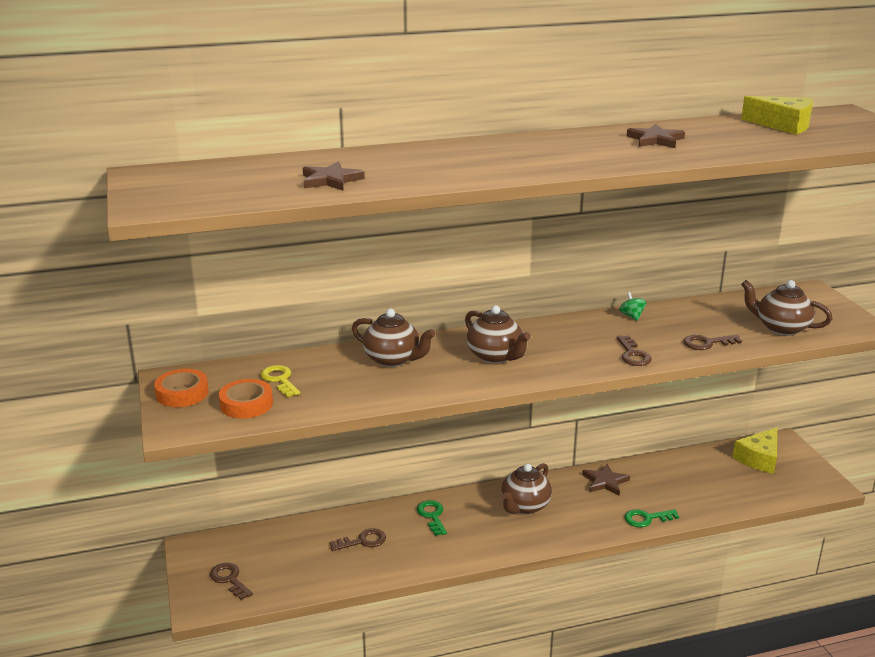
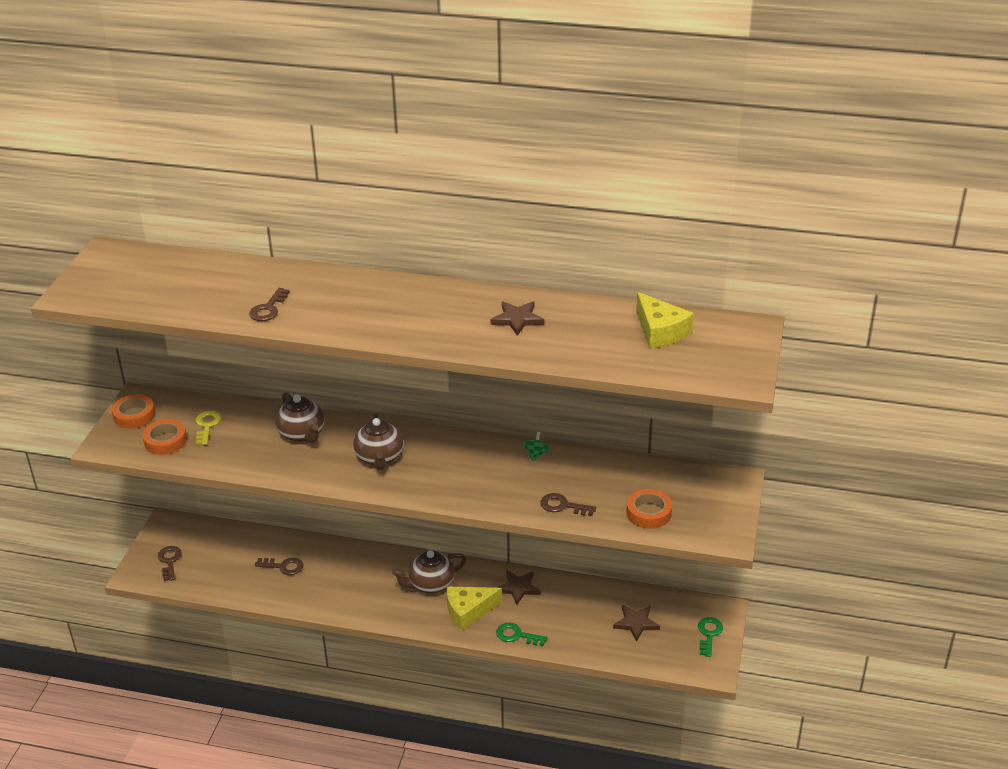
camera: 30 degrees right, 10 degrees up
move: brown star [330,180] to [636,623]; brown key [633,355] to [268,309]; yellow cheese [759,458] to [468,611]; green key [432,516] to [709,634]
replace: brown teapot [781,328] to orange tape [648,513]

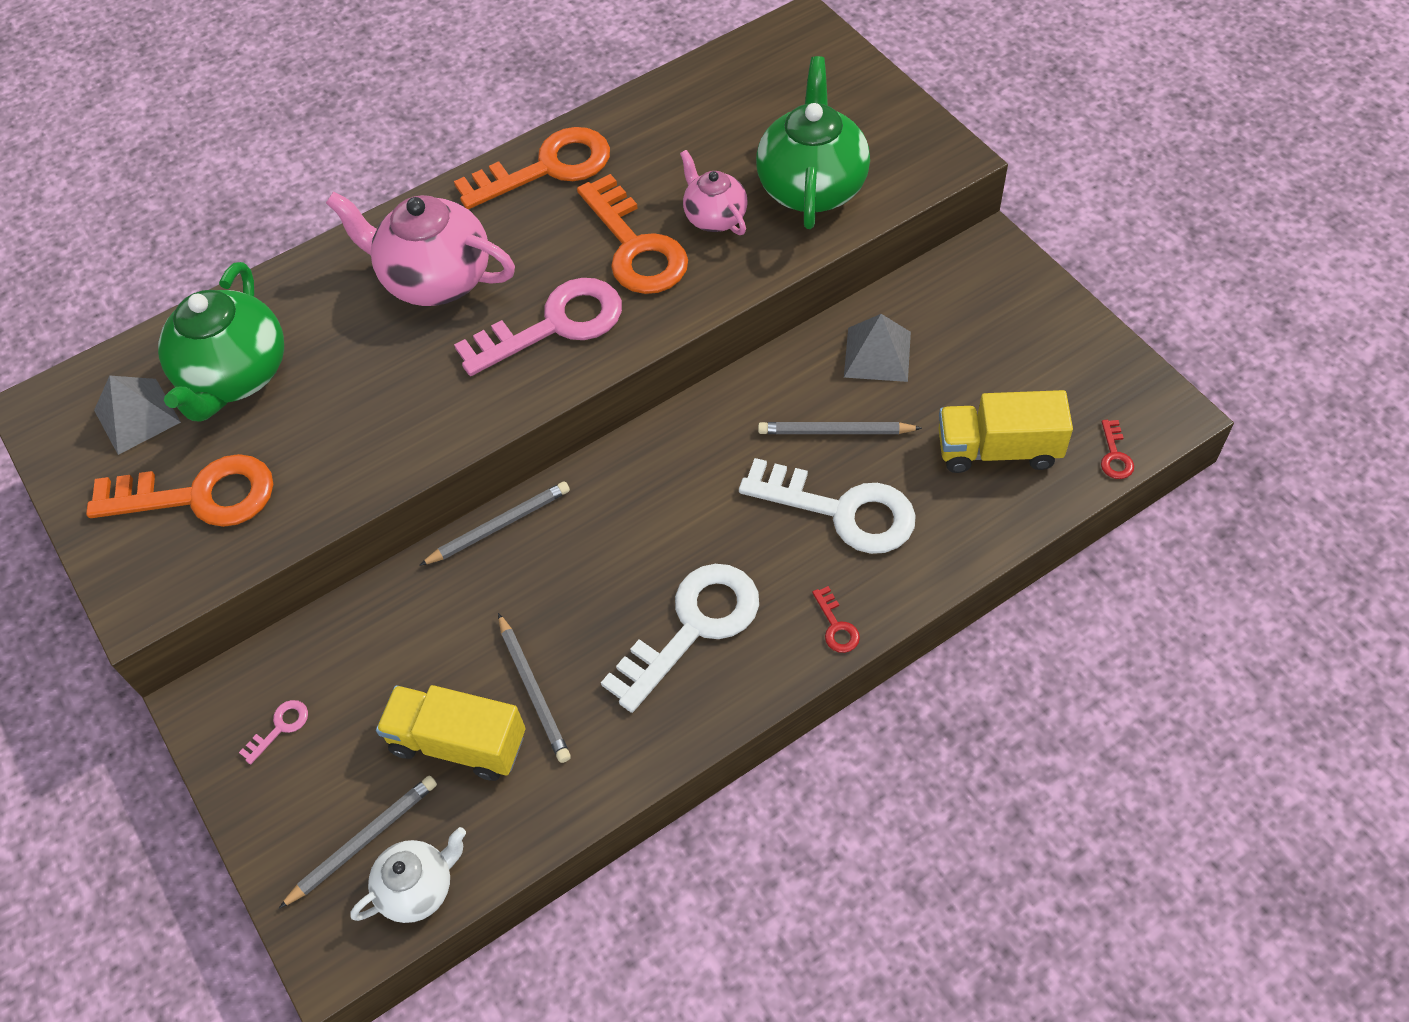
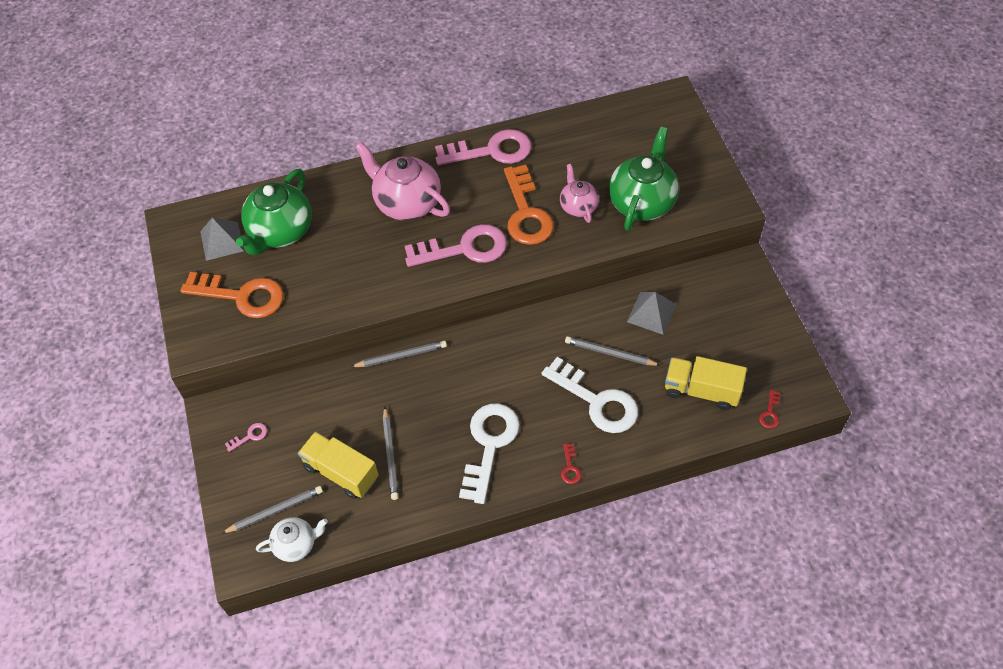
camera: 15 degrees right, 0 degrees up
recolor: orange key [547,168] to pink key [491,151]
rotate: white key [693,627] = [489,445] 45 degrees counterclockwise

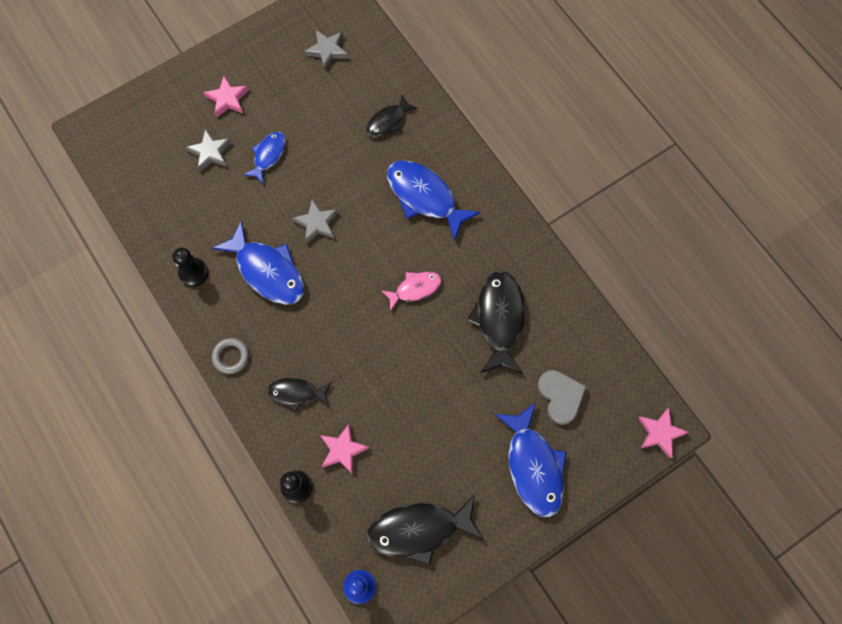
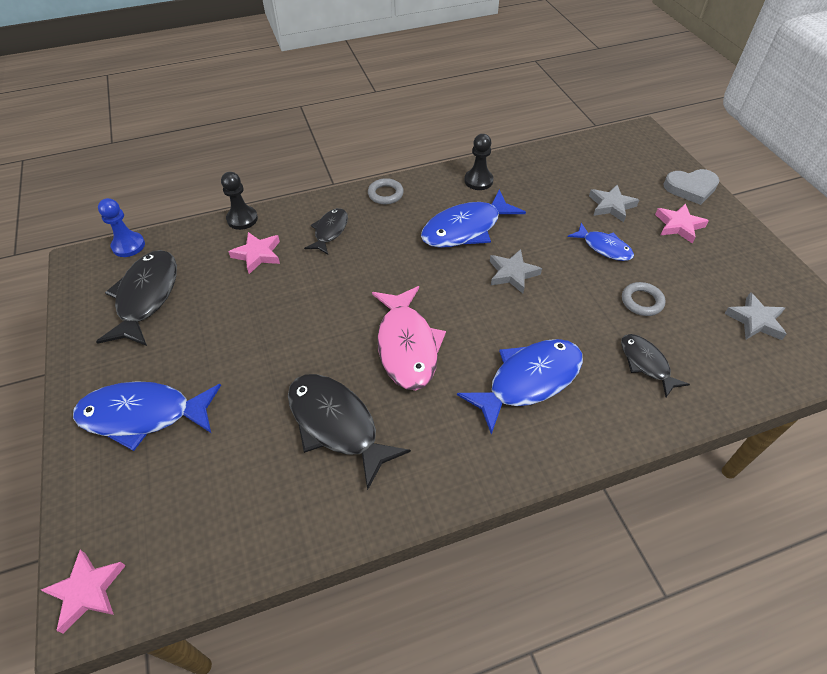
camera: 105 degrees right, 20 degrees down
insert: grey ring [642,301]
move: grey heart [560,396] to [691,188]
rotate: black fish [499,319] = [337,425] 150 degrees counterclockwise
resize: pink fish [415,289] = [407,346] x1.73

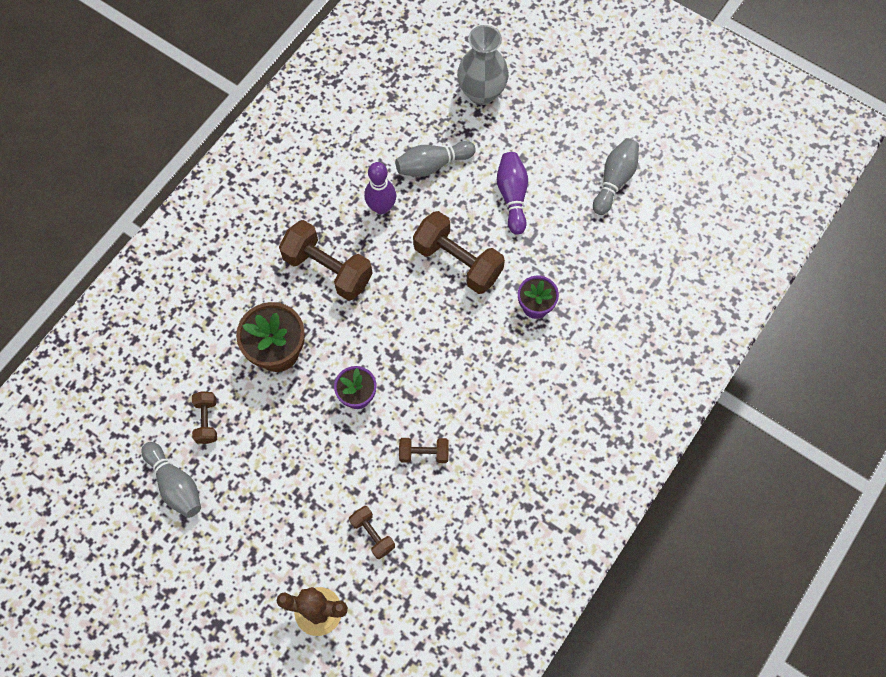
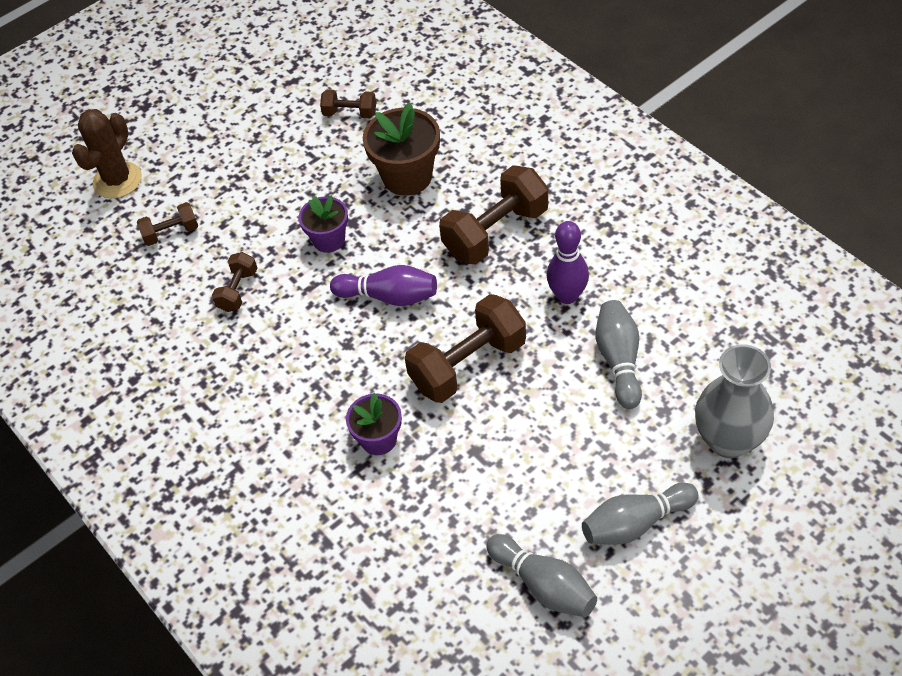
camera: 110 degrees right, 15 degrees down
move: purple bowling pin [512,196] to [389,296]; grey bowling pin [175,484] to [635,523]

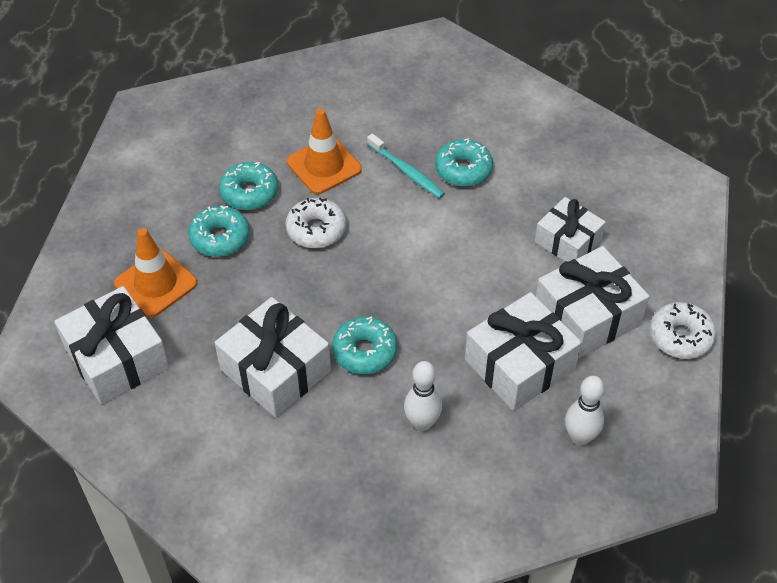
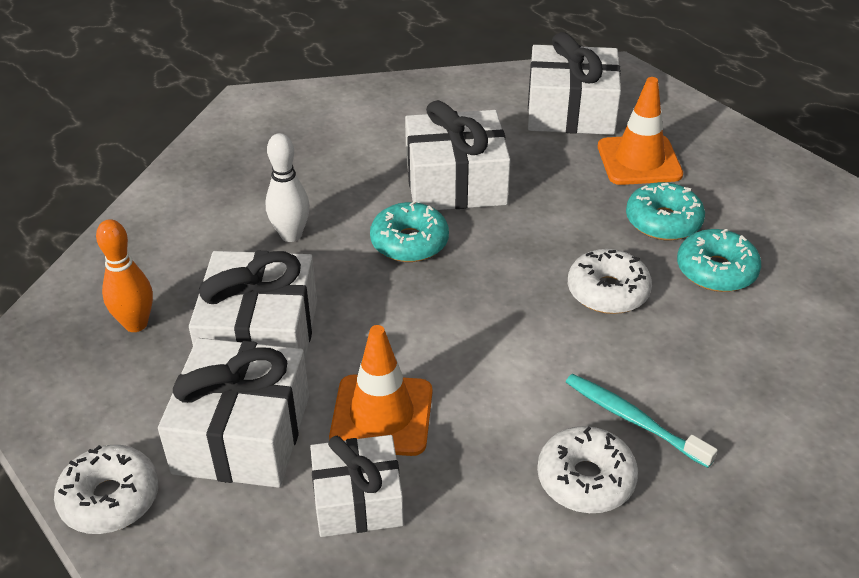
camera: 130 degrees right, 10 degrees down
move: orange traffic cone [324,166] to [382,415]
recolor: turquoise donut [463,169] to white donut [585,479]; white bowling pin [580,437] to orange bowling pin [136,324]
rotate: turquoise toothbrush [407,171] = [633,420] 45 degrees clockwise

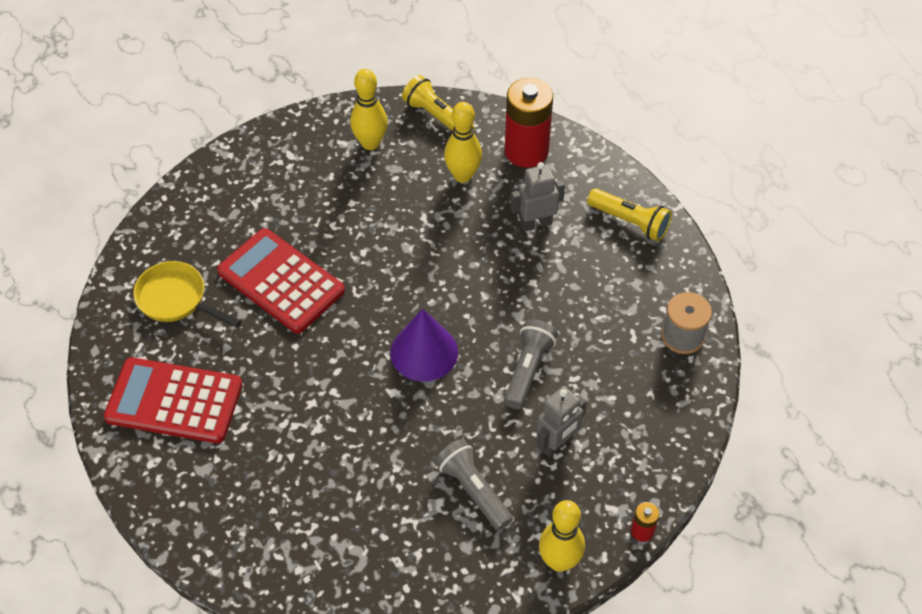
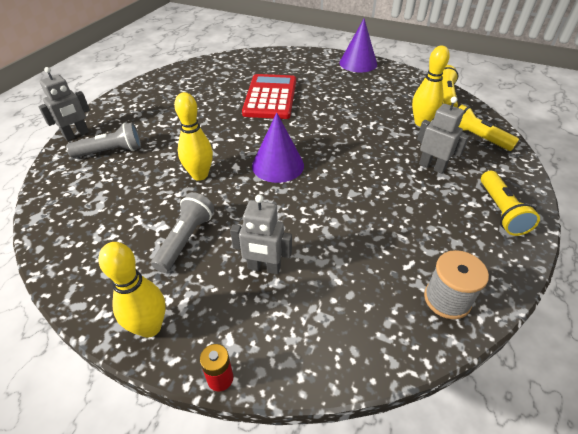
camera: 55 degrees right, 10 degrees down
delete: yellow pan [176,299]; red calculator [174,401]
insert: purple cone [358,63]; grey robot [76,135]
move: yellow bowling pin [370,143] to [200,175]; grey flashlight [527,369] to [111,151]
replace: red battery [526,151] to yellow flashlight [476,138]

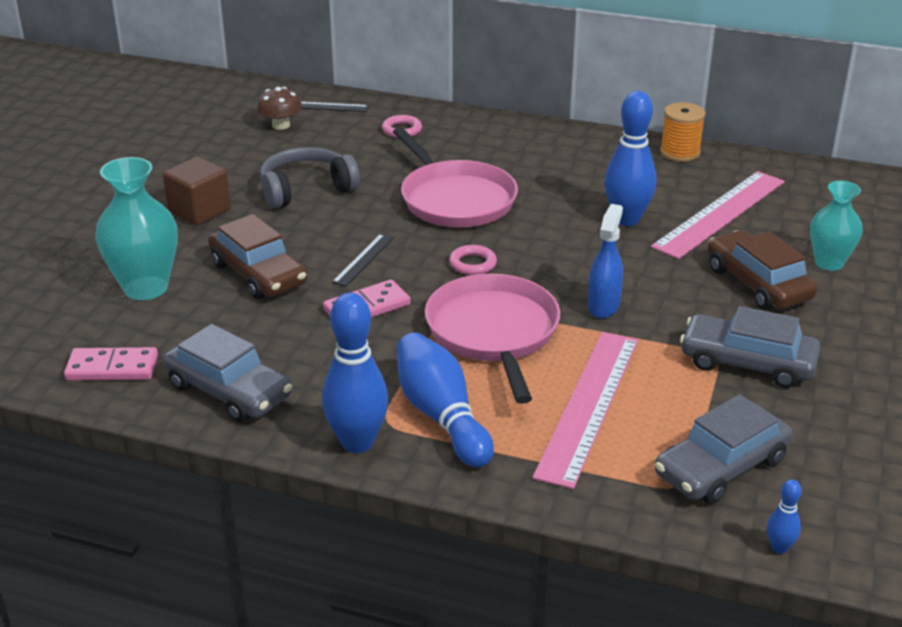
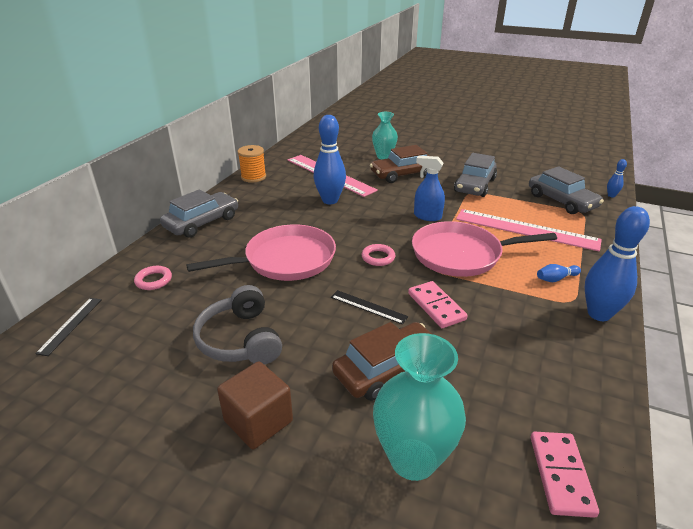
camera: 85 degrees left, 0 degrees up
delete: brown mushroom [281,125]
move: grey car [229,390] to [202,222]
resize: blue bowling pin [441,416] = [556,279] x0.45

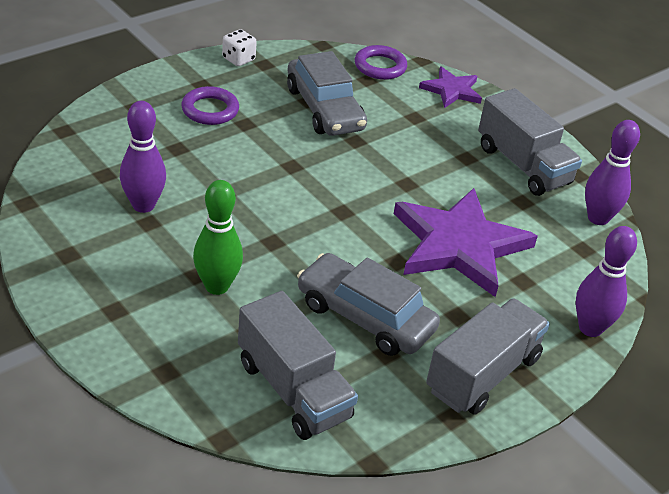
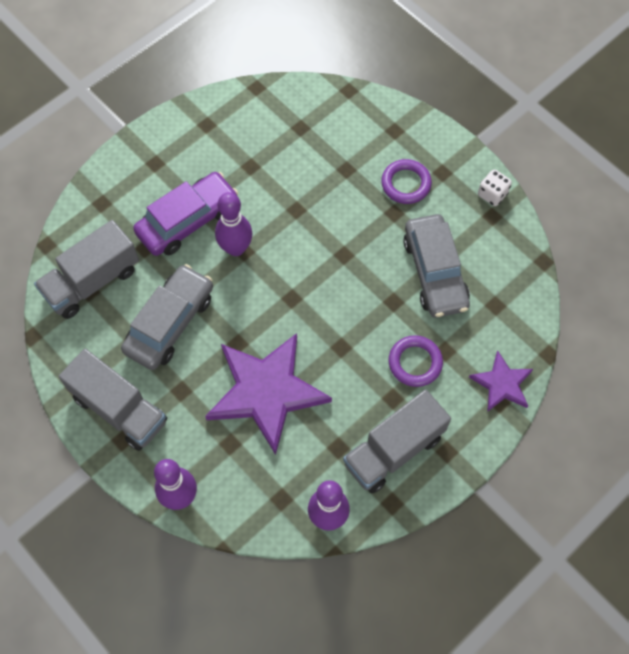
camera: 90 degrees right, 25 degrees up
move: purple ring [380,66] to [415,363]; purple bowling pin [143,205] to [236,248]
replace: green bowling pin [217,286] to purple car [188,221]
rotate: grey car [324,109] = [434,272] 75 degrees counterclockwise

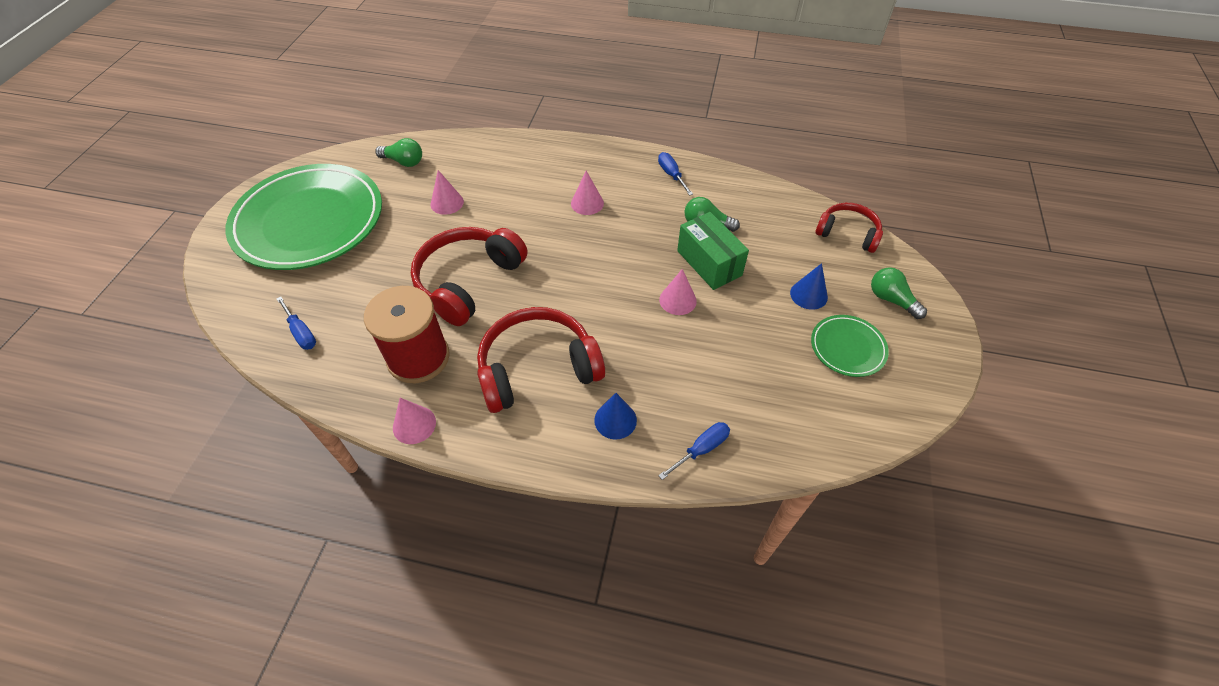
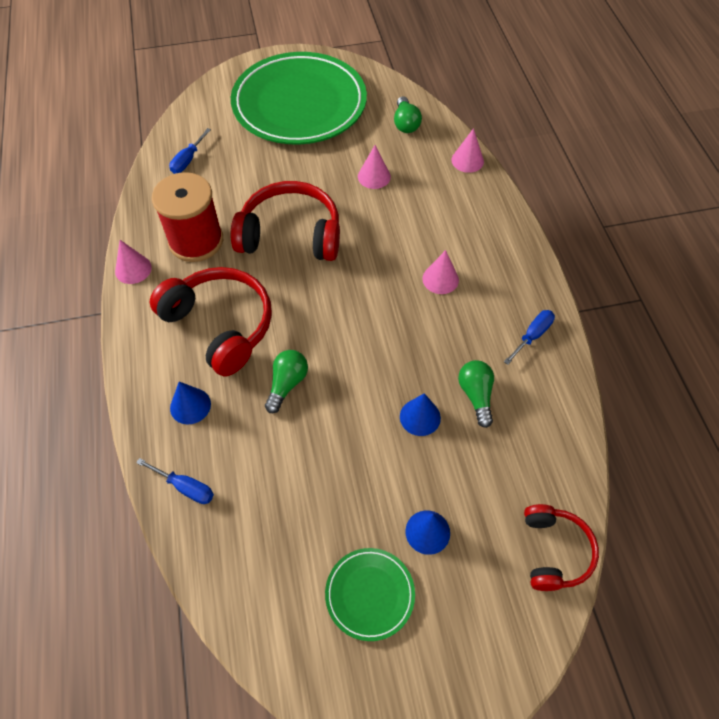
camera: 65 degrees right, 5 degrees up
move: green light bulb [891,300] to [287,384]; pink cone [677,300] to [467,160]
replace: green box [709,263] to blue cone [420,417]

